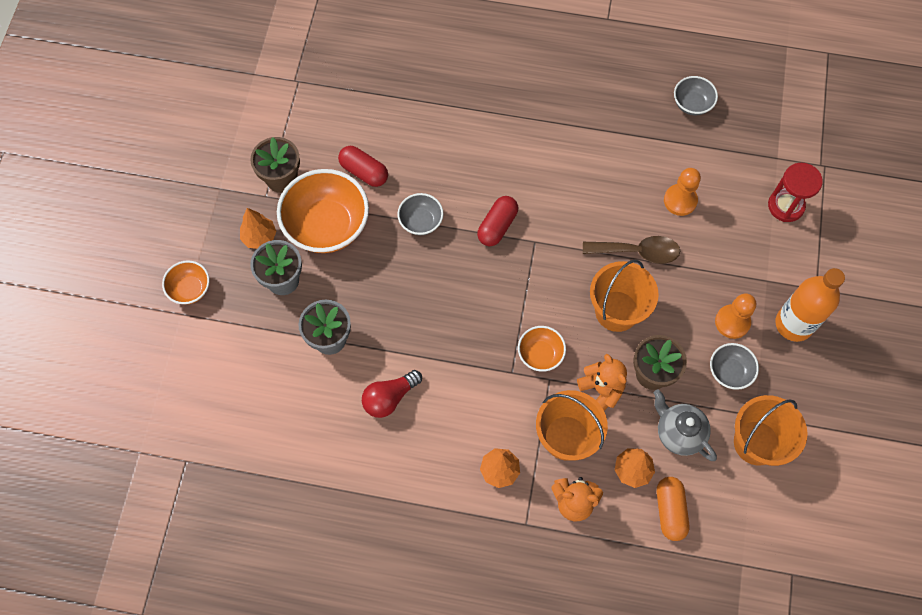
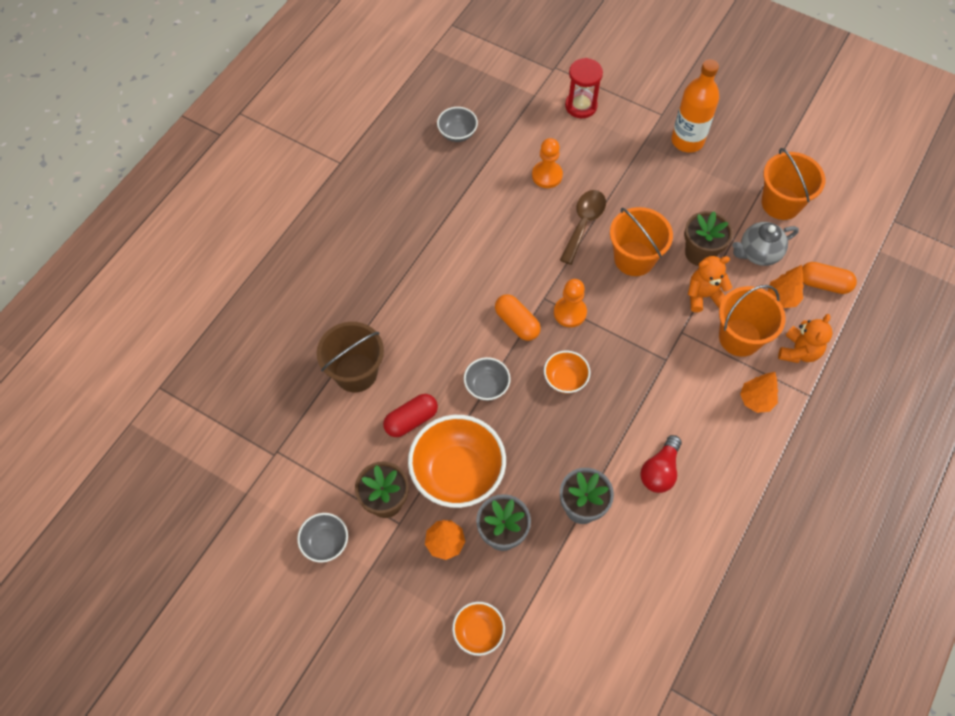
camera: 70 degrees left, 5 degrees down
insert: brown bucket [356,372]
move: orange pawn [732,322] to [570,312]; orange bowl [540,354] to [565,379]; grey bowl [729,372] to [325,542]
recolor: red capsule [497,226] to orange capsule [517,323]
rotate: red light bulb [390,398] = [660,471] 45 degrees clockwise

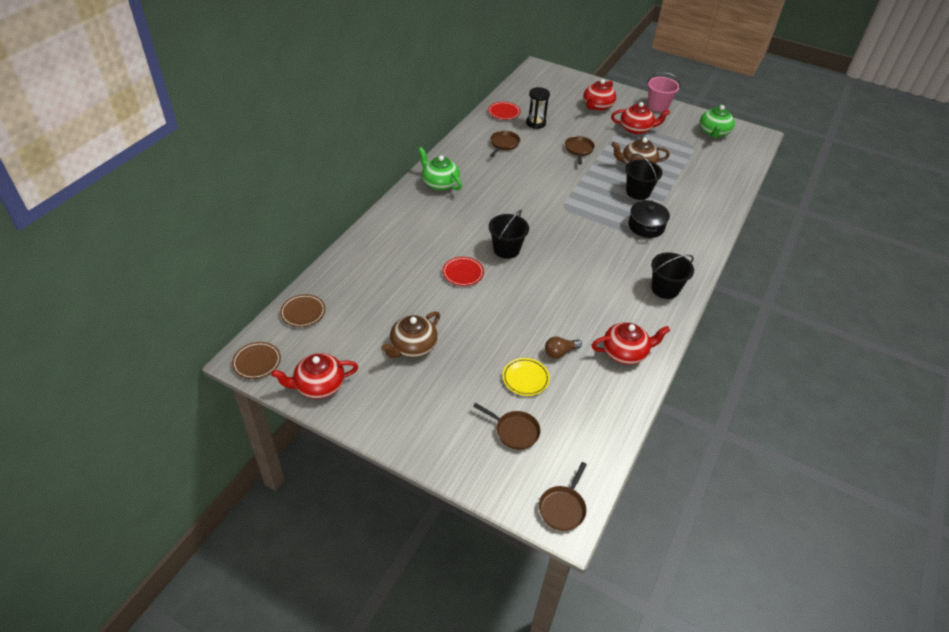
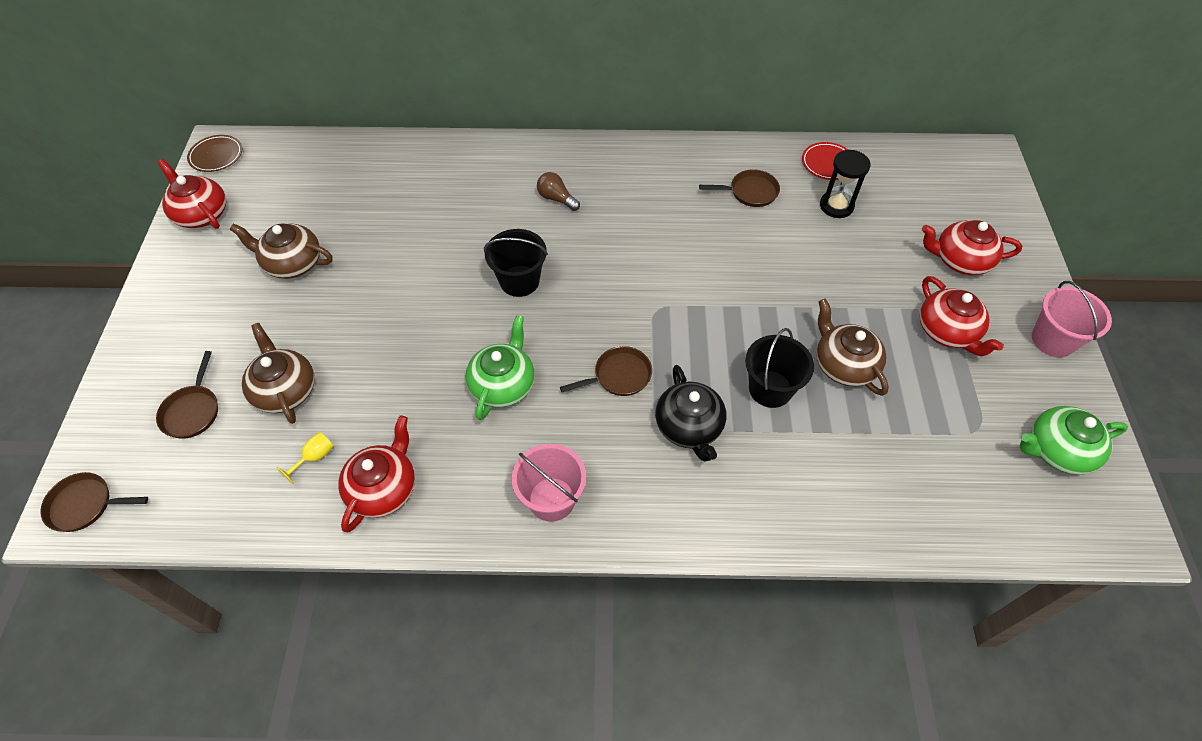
camera: 65 degrees right, 10 degrees up
delete: red plate [463,273]; brown plate [303,312]
insert: yellow goblet [314,457]
move: brown pan [579,150] to [619,376]; green teapot [440,183] to [503,384]; brown light bulb [560,352] to [556,198]
replace: black pot [646,226] to black teapot [689,427]; yellow plate [525,378] to brown teapot [285,390]
recolor: black bucket [665,289] to pink bucket [552,499]
rotate: red teapot [625,352] = [384,488] 120 degrees counterclockwise

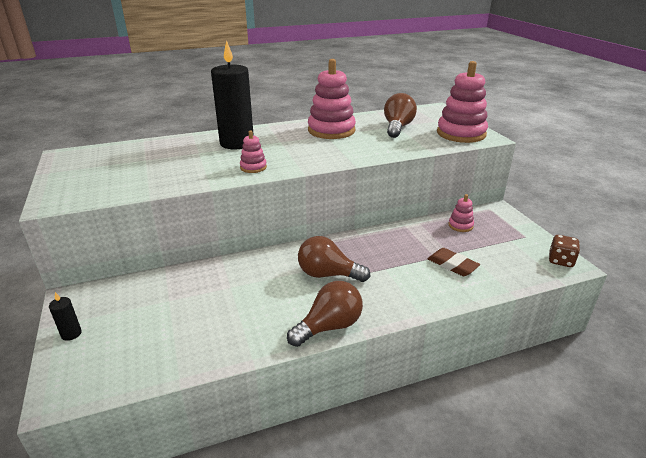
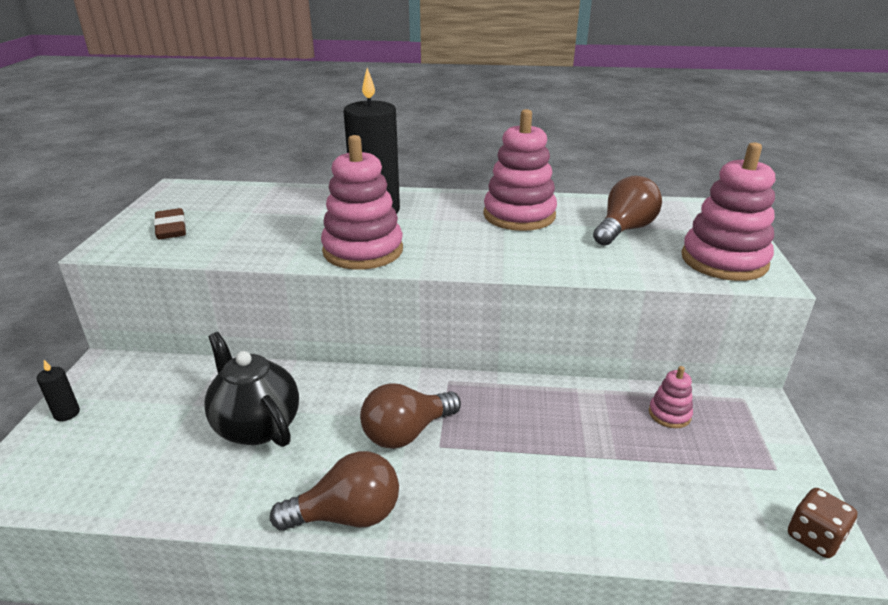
camera: 25 degrees right, 0 degrees up
insert: black teapot [257,426]
move: brown eraser [452,265] to [171,228]
rotate: brown light bulb [328,274] = [406,433] 75 degrees counterclockwise
resize: pink stacking toy [253,167] = [363,250] x2.11

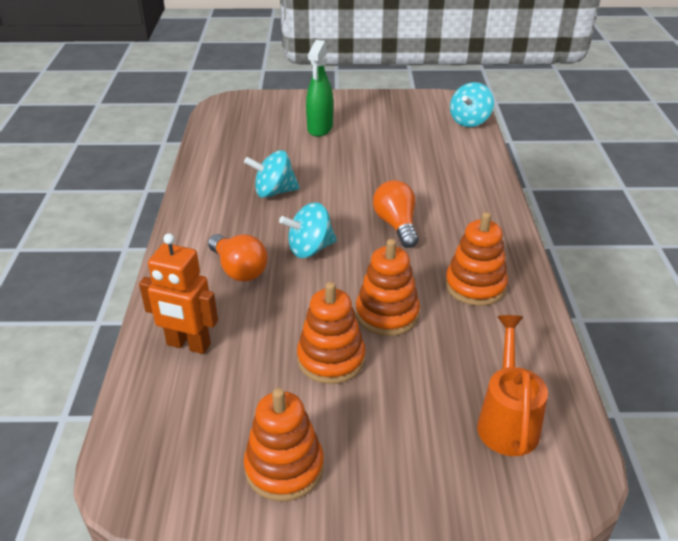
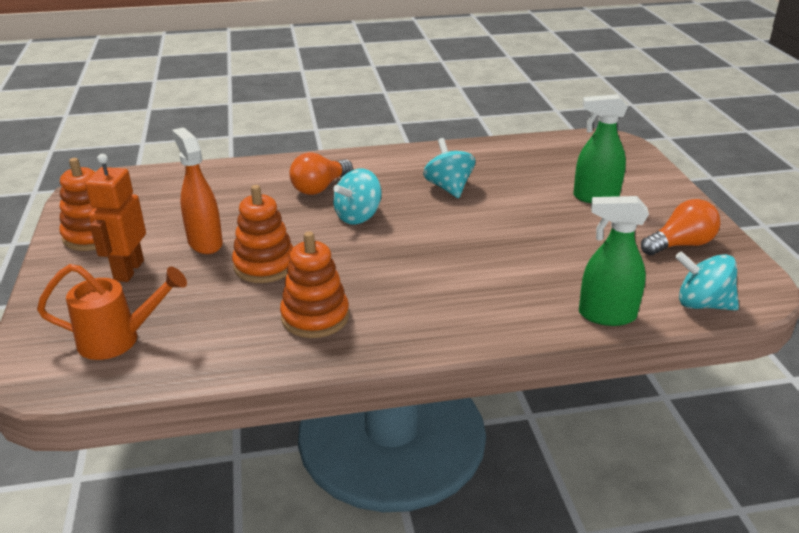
camera: 80 degrees right, 5 degrees down
insert: green spray bottle [606,315]
move: orange light bulb [396,225] to [680,245]; orange robot [188,345] to [128,270]
replace: orange stacking toy [331,359] to orange spray bottle [205,243]
rotate: turquoise spinning top [310,249] = [358,216] 105 degrees counterclockwise

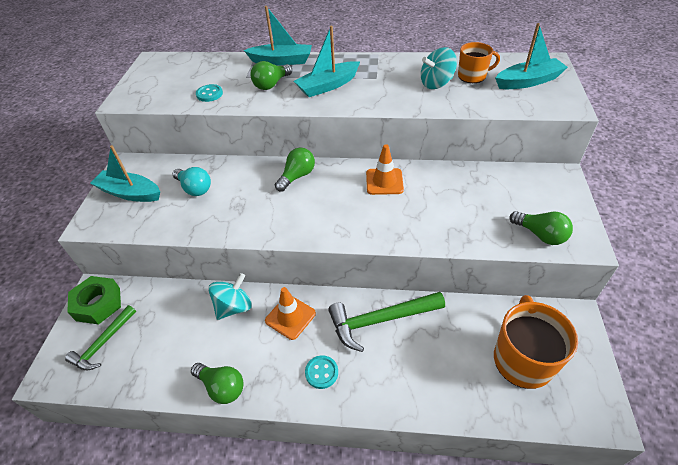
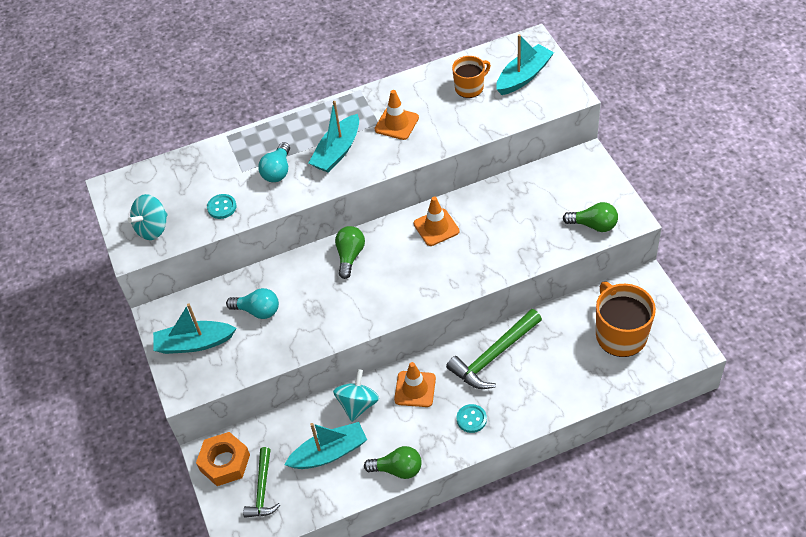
camera: 25 degrees left, 5 degrees up
insert: orange traffic cone [396,123]
move: turquoise boat [281,61] to [329,453]; turquoise spinning top [436,83] to [153,228]
recolor: green light bulb [271,84] to turquoise light bulb [278,171]; green nut [98,304] to orange nut [225,462]

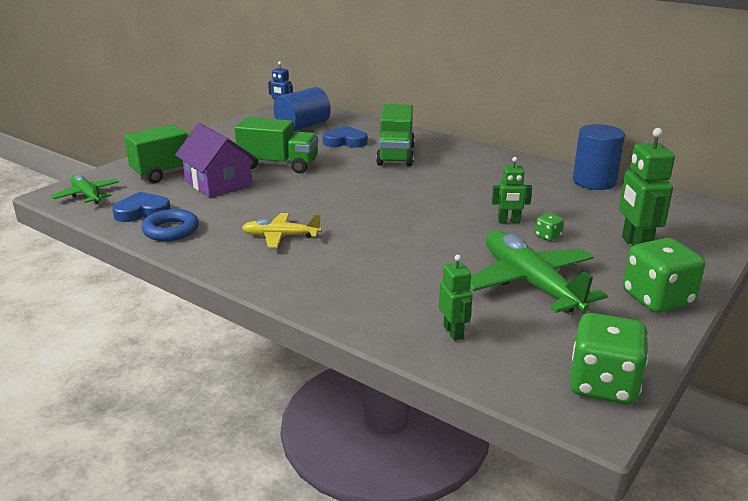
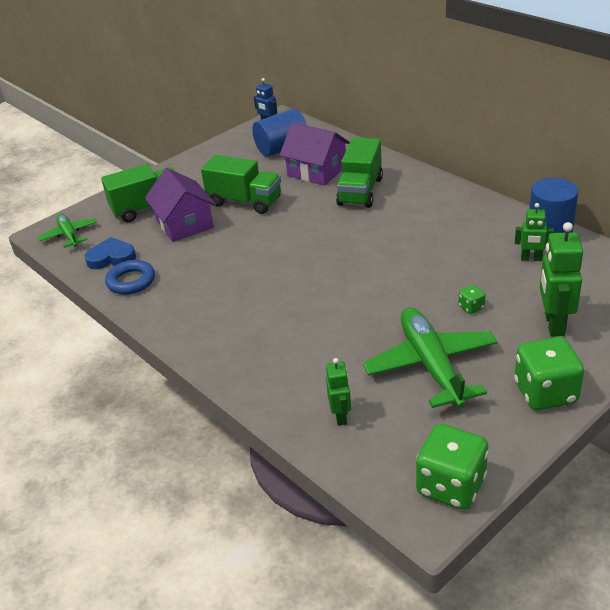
camera: 15 degrees right, 10 degrees up
delete: yellow plane [280,236]
move: green robot [508,221] to [531,259]
replace: blue heart [345,141] to purple house [317,171]

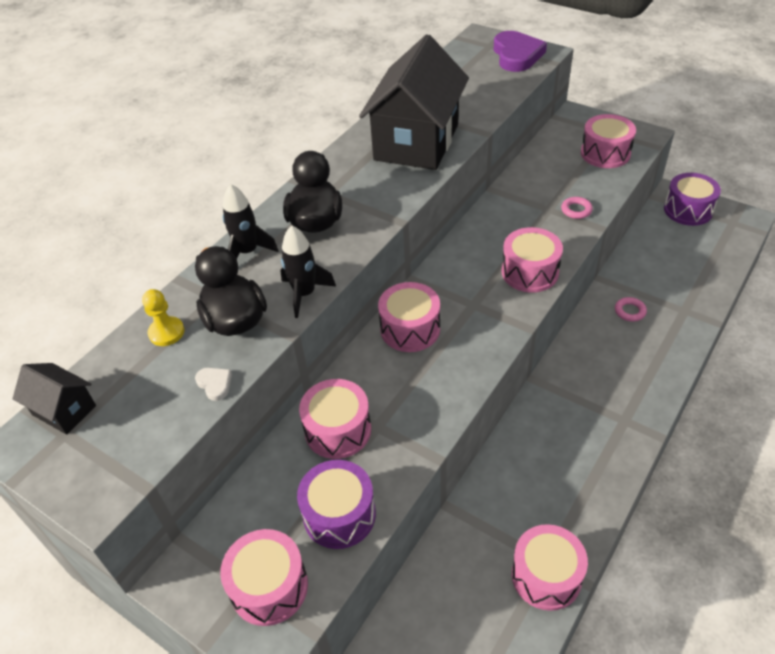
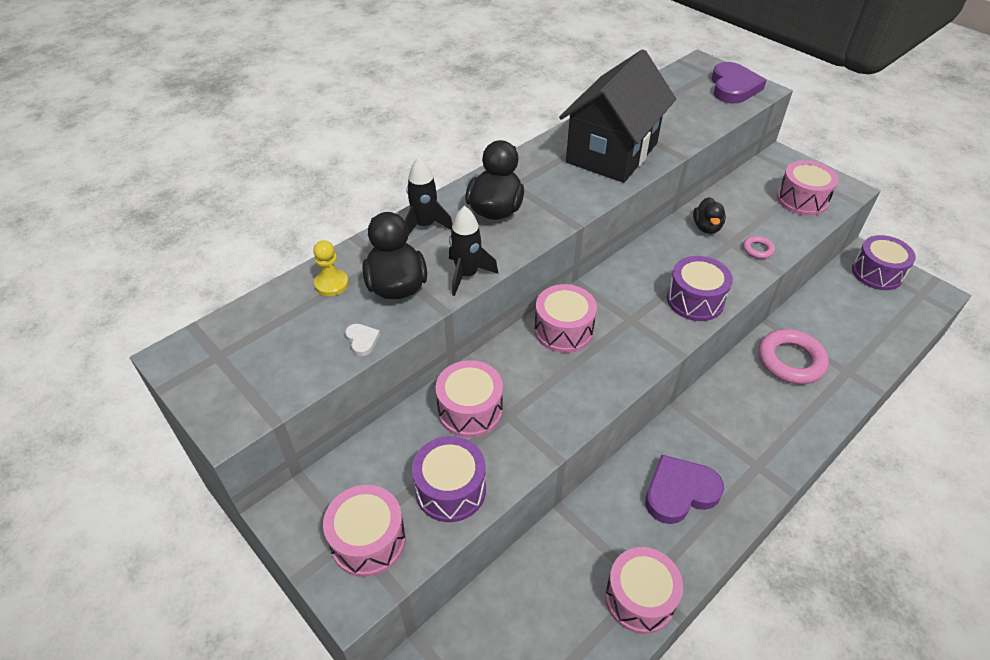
camera: 10 degrees right, 0 degrees up
delete: black house [64,410]
insert: black duck [706,227]; purple heart [679,492]
recolor: pink drum [530,272] to purple drum [695,300]
resize: pink ring [630,311] = [790,360] x2.14

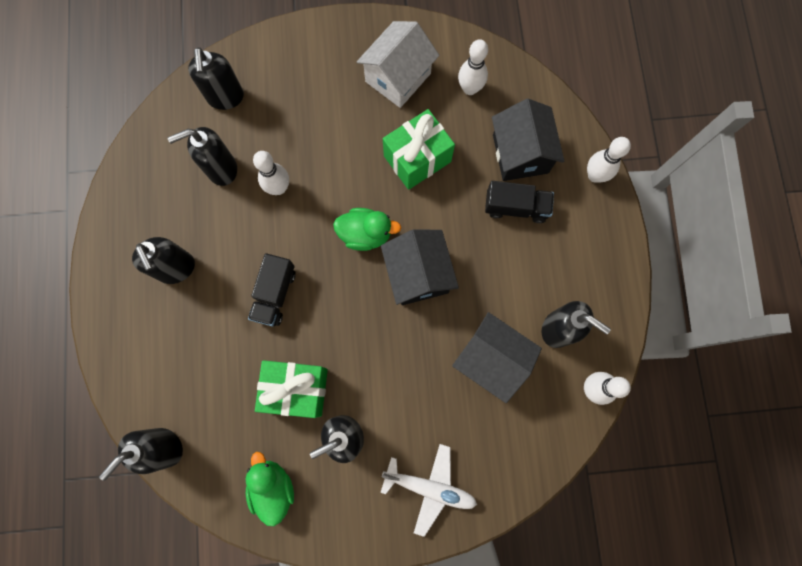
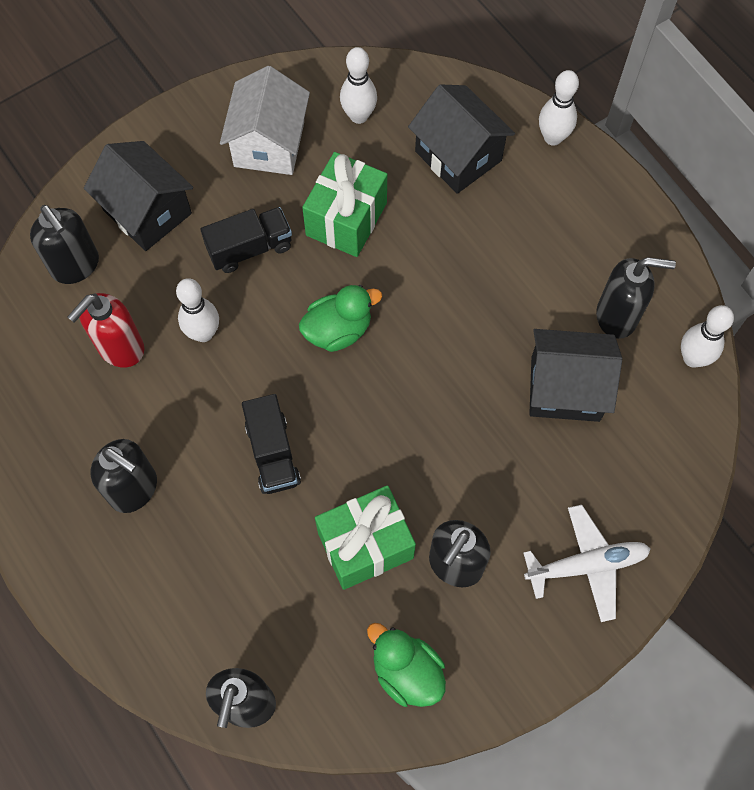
camera: 30 degrees left, 10 degrees down
move: black truck [515,207] to [250,248]; black house [418,274] to [147,212]
recolor: black soap dispenser [221,169] to red soap dispenser [120,348]

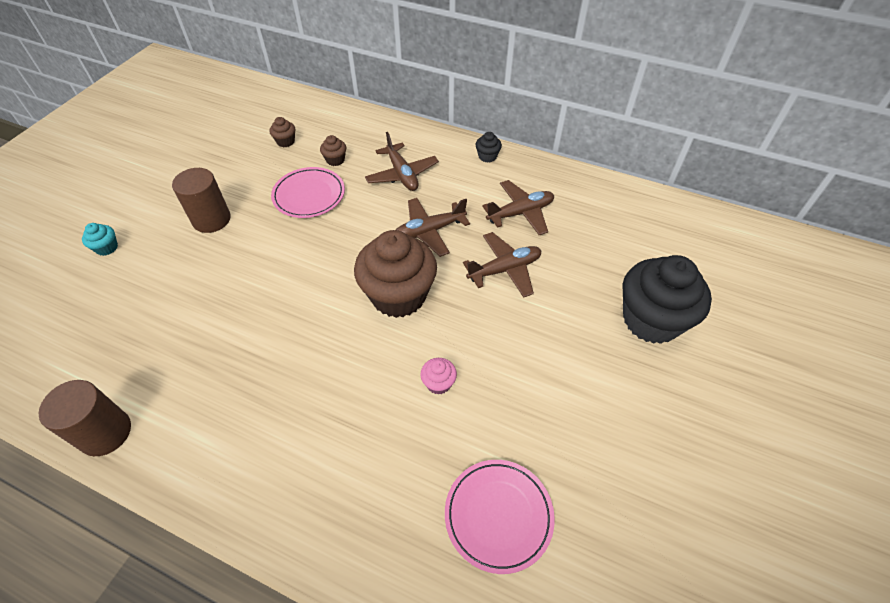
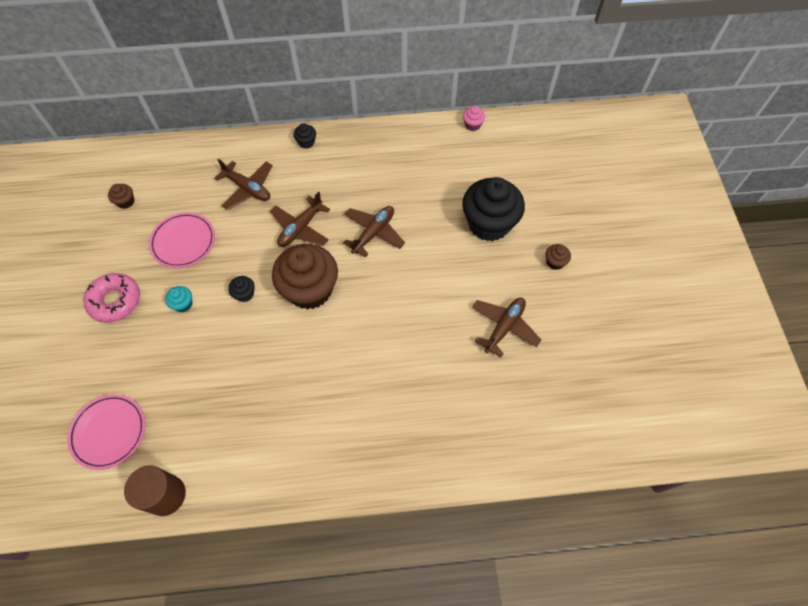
camera: 30 degrees left, 10 degrees up
insert: black cupcake [245,294]
move: brown cupcake [335,160] to [555,262]; brown plane [520,213] to [504,327]; turquoise cupcake [107,248] to [183,304]; pink cupcake [438,383] to [472,125]; pink plate [498,515] to [109,432]
replace: brown cylinder [211,219] to pink donut [115,301]

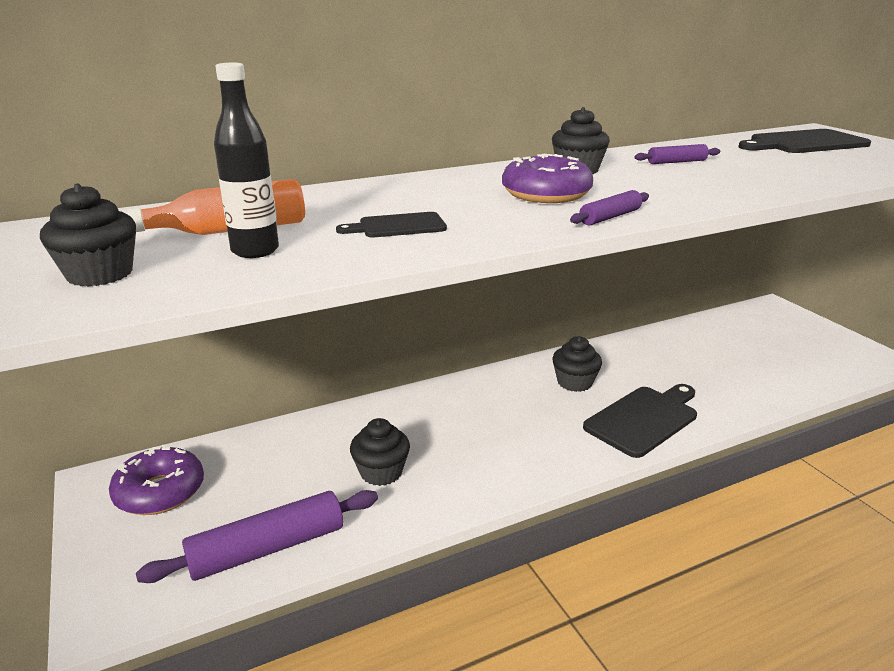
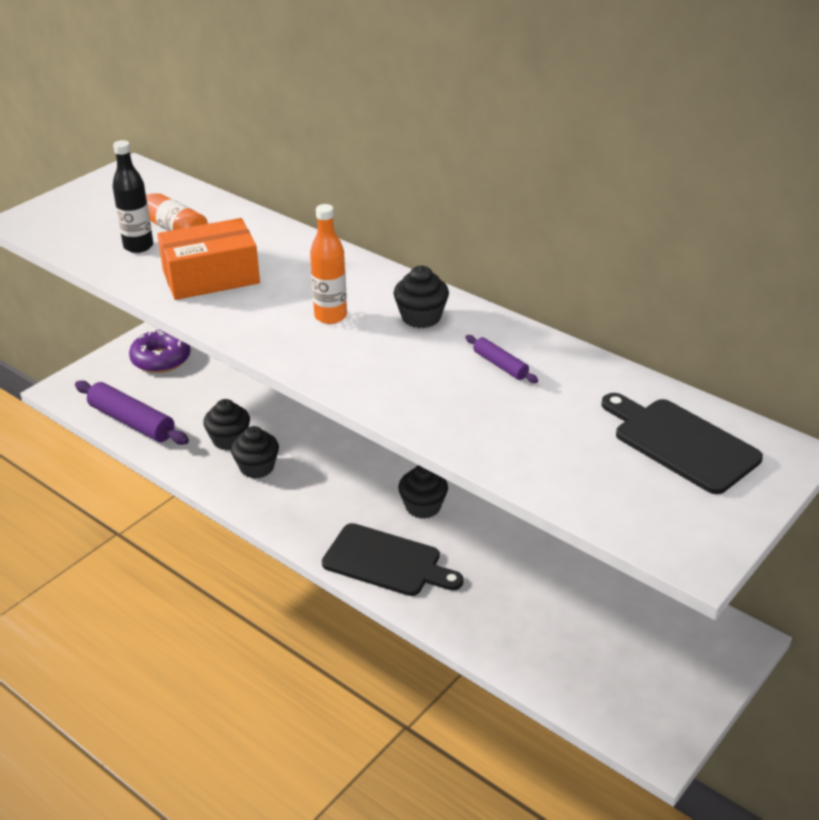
camera: 65 degrees right, 10 degrees up
delete: purple rolling pin [610,217]
move: black cupcake [100,274] to [257,467]
replace: purple donut [546,194] to orange bottle [330,316]; black cutting board [398,226] to orange box [211,277]

